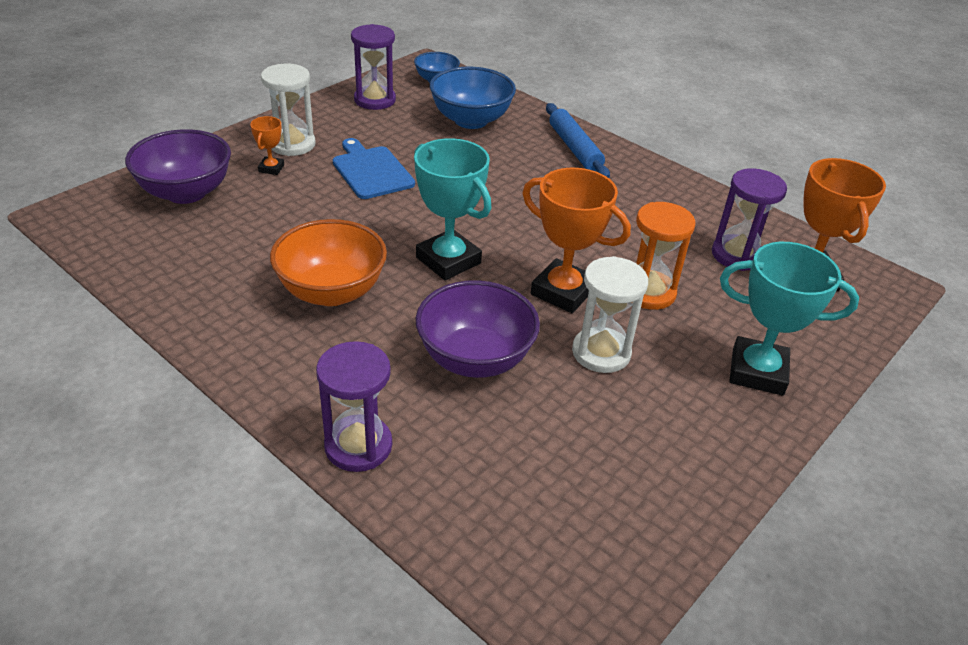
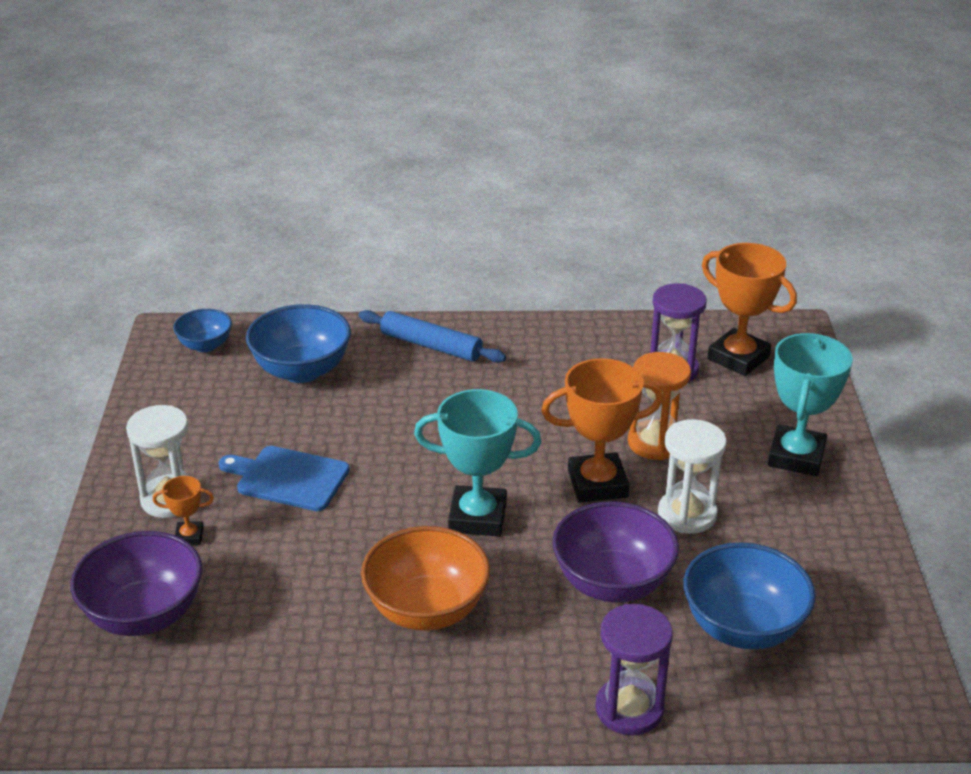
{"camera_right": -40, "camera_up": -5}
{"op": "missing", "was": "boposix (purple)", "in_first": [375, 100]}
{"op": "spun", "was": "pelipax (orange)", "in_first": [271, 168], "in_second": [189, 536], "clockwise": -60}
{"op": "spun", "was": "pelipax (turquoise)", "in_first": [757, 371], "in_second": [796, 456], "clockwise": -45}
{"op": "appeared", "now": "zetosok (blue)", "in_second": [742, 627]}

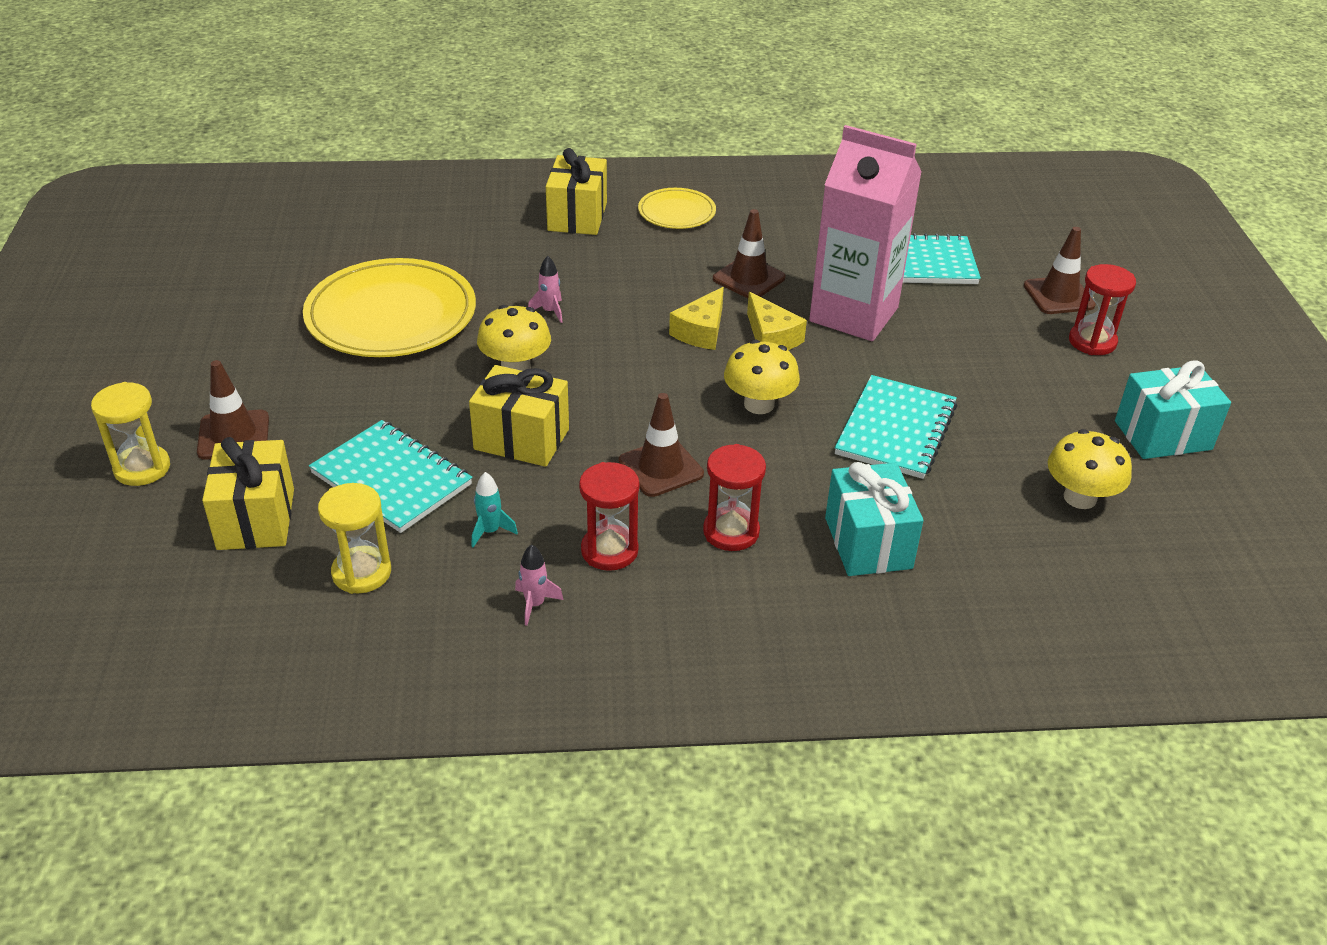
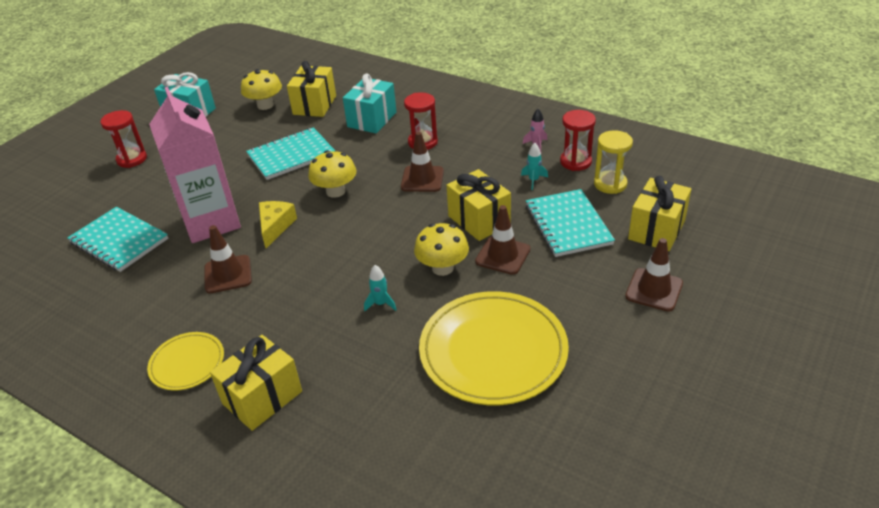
{"camera_right": -140, "camera_up": 0}
{"op": "relocated", "was": "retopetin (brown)", "in_first": [1058, 296], "in_second": [503, 255]}
{"op": "colour", "was": "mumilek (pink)", "now": "mumilek (turquoise)", "in_first": [550, 311], "in_second": [381, 304]}
{"op": "missing", "was": "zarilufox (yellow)", "in_first": [701, 331]}
{"op": "missing", "was": "boposix (yellow)", "in_first": [142, 468]}
{"op": "relocated", "was": "boposix (red)", "in_first": [609, 550], "in_second": [575, 162]}
{"op": "appeared", "now": "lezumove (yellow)", "in_second": [314, 105]}

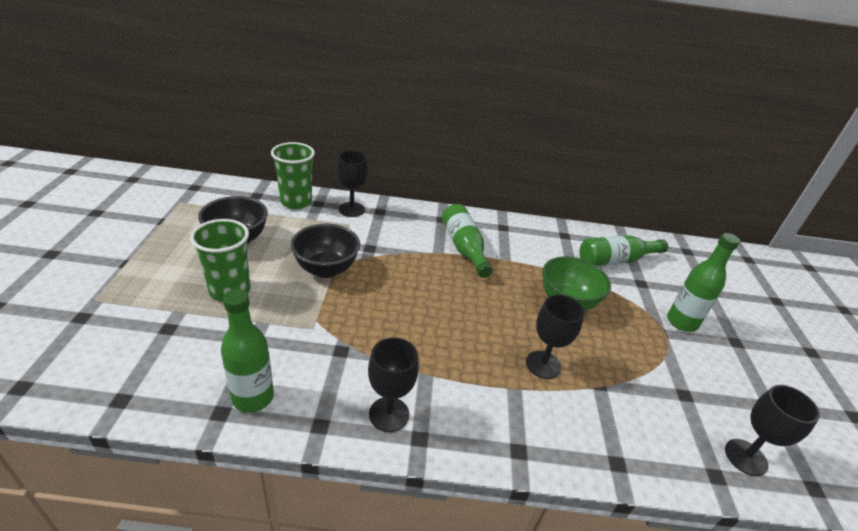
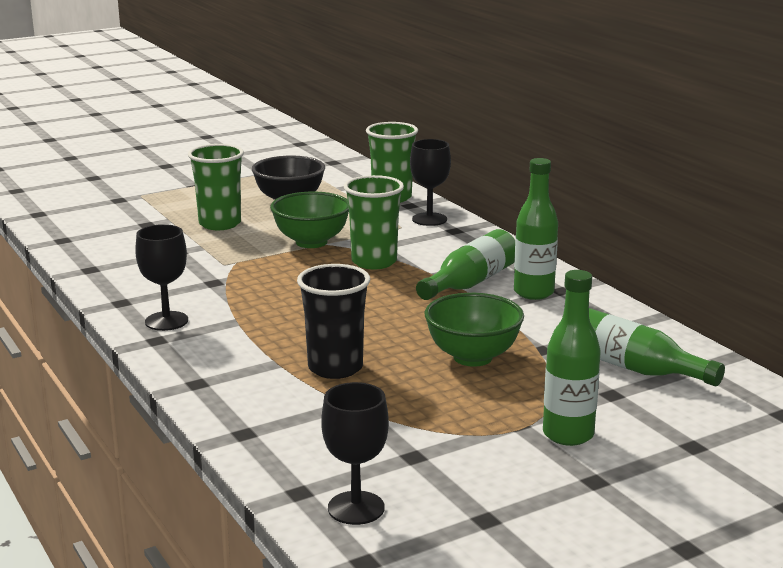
{"camera_right": 60, "camera_up": -15}
{"op": "colour", "was": "zetosok (black)", "now": "zetosok (green)", "in_first": [326, 269], "in_second": [311, 242]}
{"op": "relocated", "was": "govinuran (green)", "in_first": [253, 397], "in_second": [533, 292]}
{"op": "exchanged", "was": "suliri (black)", "now": "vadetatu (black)", "in_first": [543, 364], "in_second": [335, 368]}
{"op": "appeared", "now": "vadetatu (green)", "in_second": [374, 262]}

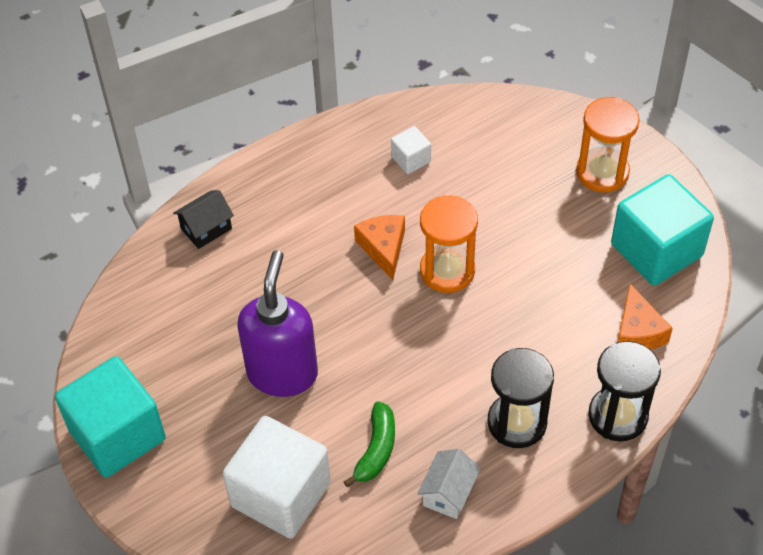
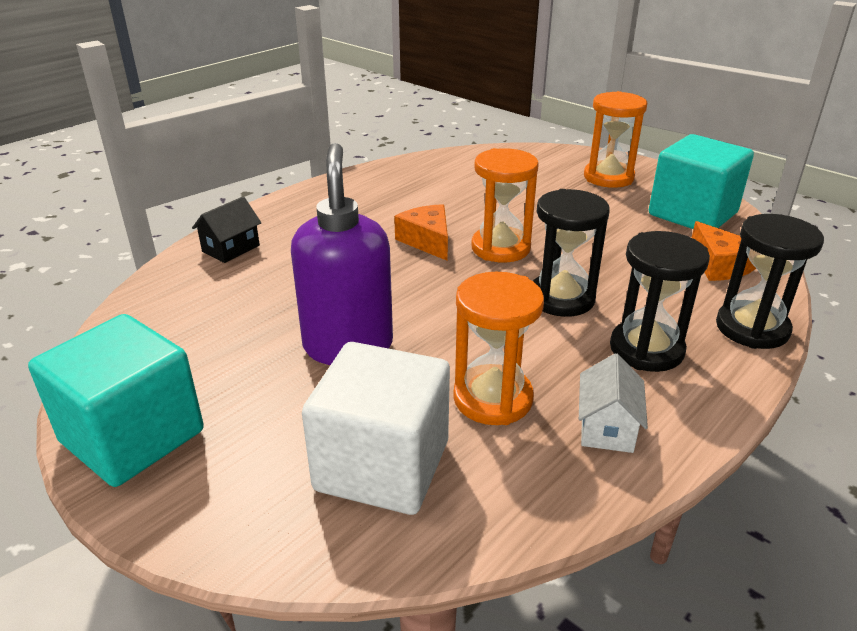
{"camera_right": -15, "camera_up": -20}
{"op": "missing", "was": "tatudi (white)", "in_first": [411, 159]}
{"op": "exchanged", "was": "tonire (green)", "now": "boposix (orange)", "in_first": [376, 450], "in_second": [493, 398]}
{"op": "appeared", "now": "boposix (black)", "in_second": [561, 298]}

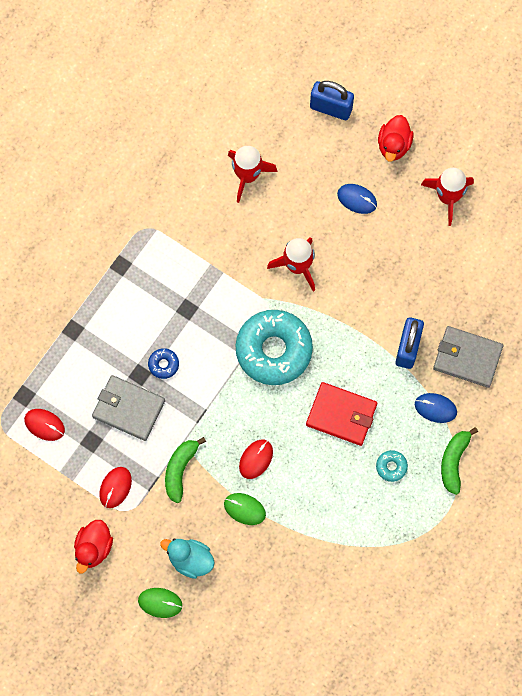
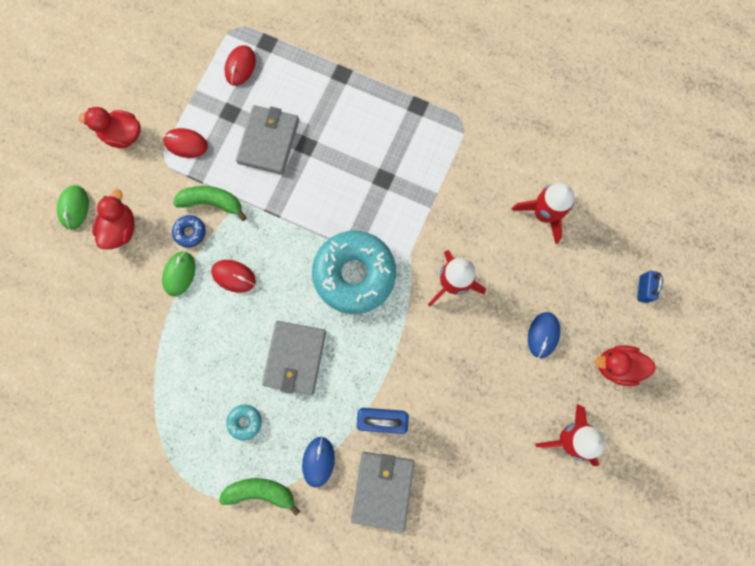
{"camera_right": 80, "camera_up": 5}
{"op": "size", "was": "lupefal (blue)", "in_first": [331, 108], "in_second": [643, 289], "ratio": 0.6}
{"op": "relocated", "was": "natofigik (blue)", "in_first": [163, 364], "in_second": [190, 232]}
{"op": "colour", "was": "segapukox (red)", "now": "segapukox (grey)", "in_first": [341, 414], "in_second": [295, 358]}
{"op": "colour", "was": "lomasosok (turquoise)", "now": "lomasosok (red)", "in_first": [190, 559], "in_second": [121, 229]}

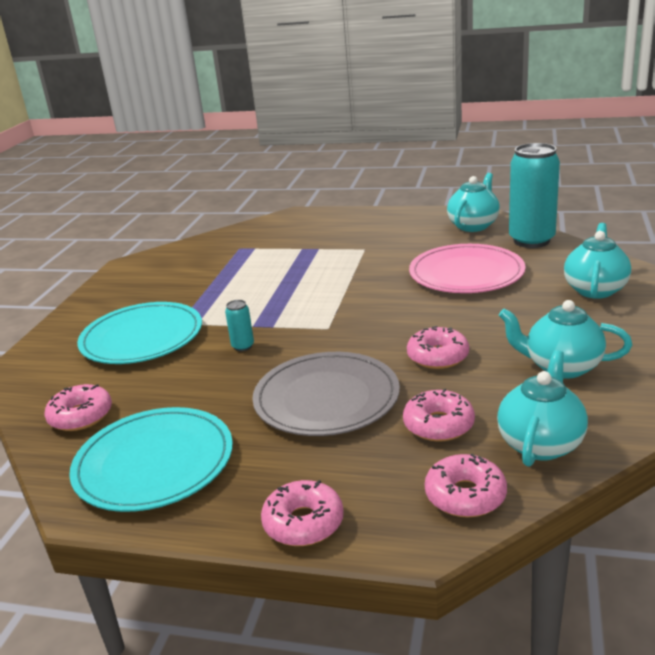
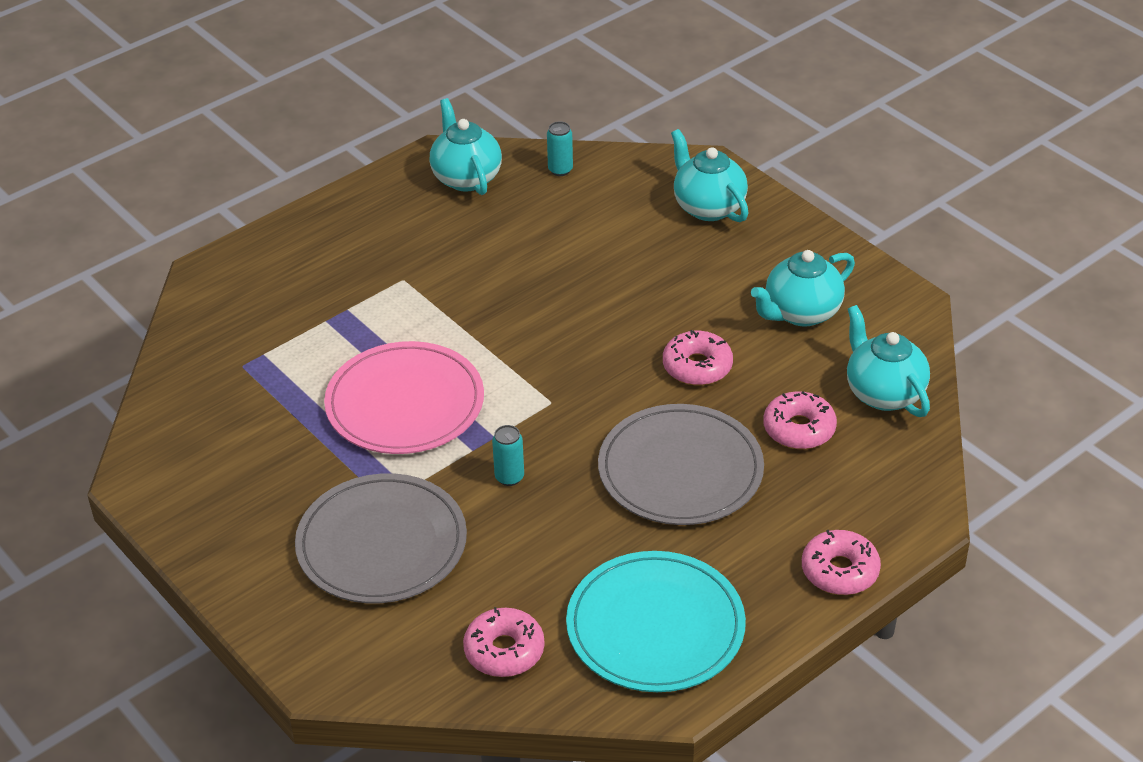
{"camera_right": -55, "camera_up": 15}
{"op": "size", "was": "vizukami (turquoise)", "in_first": [531, 240], "in_second": [560, 170], "ratio": 0.42}
{"op": "relocated", "was": "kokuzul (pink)", "in_first": [466, 273], "in_second": [405, 403]}
{"op": "colour", "was": "kokuzul (turquoise)", "now": "kokuzul (grey)", "in_first": [142, 337], "in_second": [381, 543]}
{"op": "missing", "was": "natofigik (pink)", "in_first": [465, 495]}

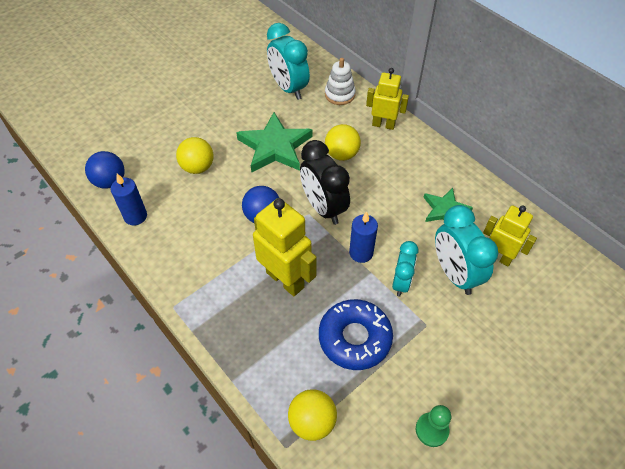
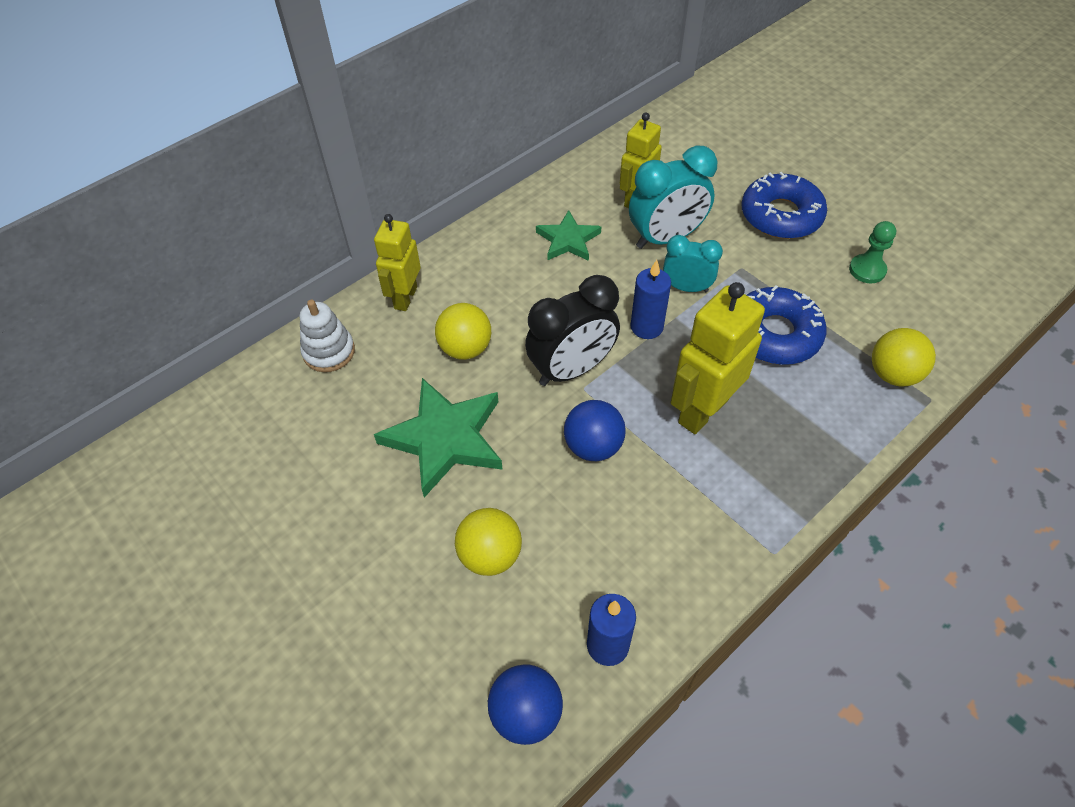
{"camera_right": -90, "camera_up": 0}
{"op": "missing", "was": "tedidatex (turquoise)", "in_first": [288, 88]}
{"op": "appeared", "now": "natofigik (blue)", "in_second": [781, 215]}

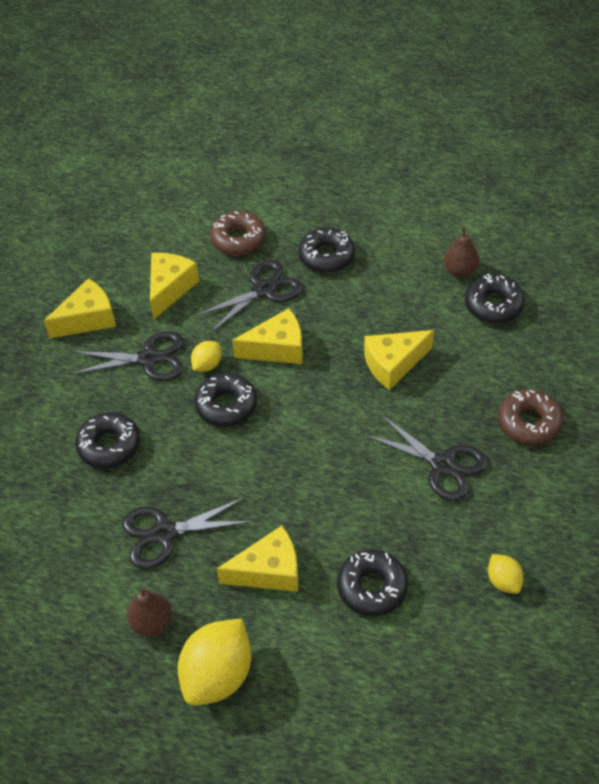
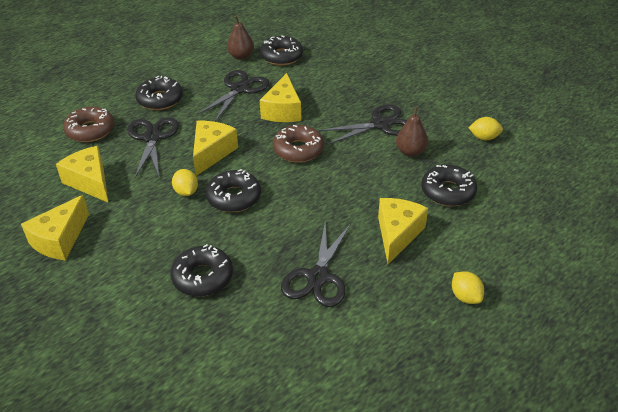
{"camera_right": -60, "camera_up": -10}
{"op": "spun", "was": "zarilufox (yellow)", "in_first": [88, 319], "in_second": [60, 239], "clockwise": -150}
{"op": "relocated", "was": "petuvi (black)", "in_first": [149, 358], "in_second": [239, 89]}
{"op": "relocated", "was": "natofigik (brown)", "in_first": [529, 423], "in_second": [298, 150]}
{"op": "relocated", "was": "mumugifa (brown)", "in_first": [152, 622], "in_second": [410, 152]}
{"op": "size", "was": "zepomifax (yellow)", "in_first": [218, 675], "in_second": [465, 297], "ratio": 0.5}

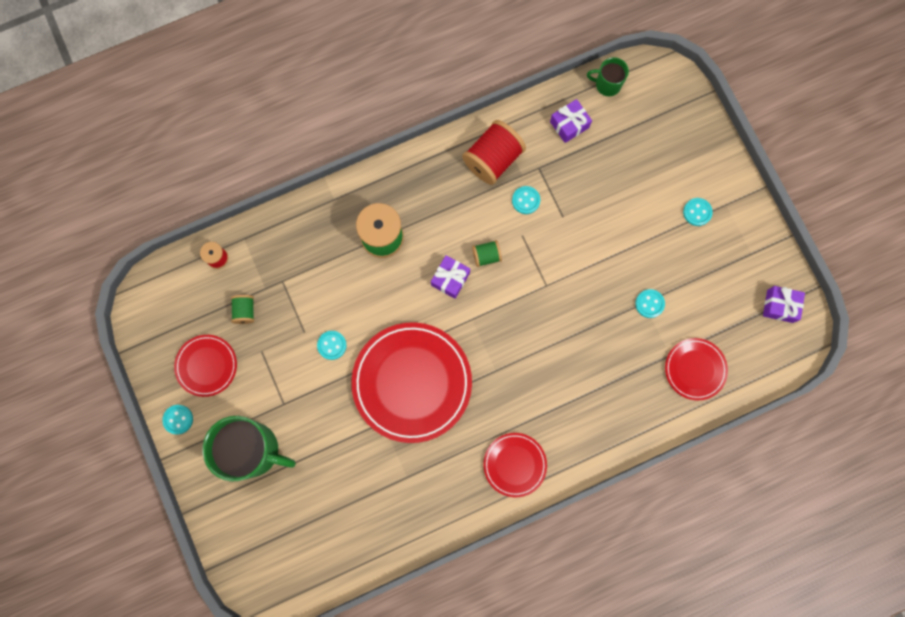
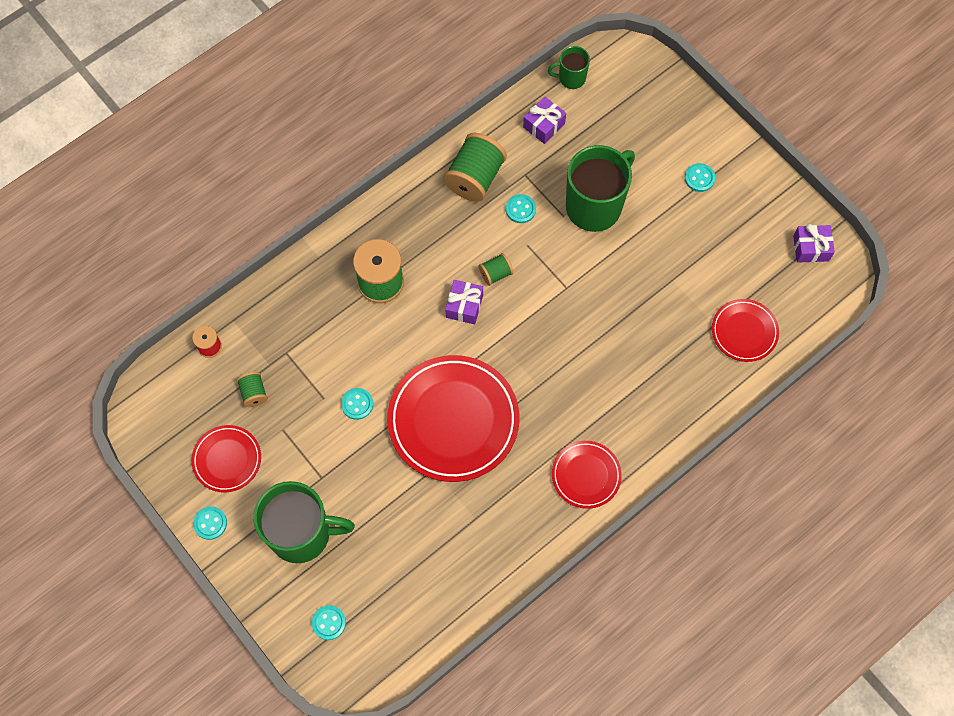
{"camera_right": -15, "camera_up": -10}
{"op": "colour", "was": "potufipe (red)", "now": "potufipe (green)", "in_first": [493, 159], "in_second": [475, 177]}
{"op": "relocated", "was": "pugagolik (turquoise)", "in_first": [649, 304], "in_second": [329, 623]}
{"op": "appeared", "now": "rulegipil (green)", "in_second": [595, 206]}

